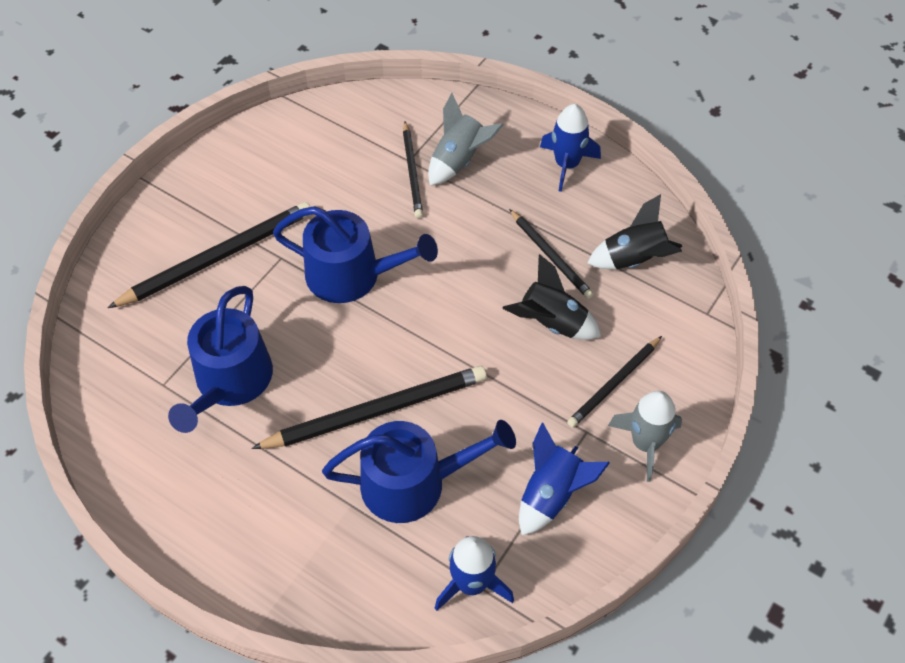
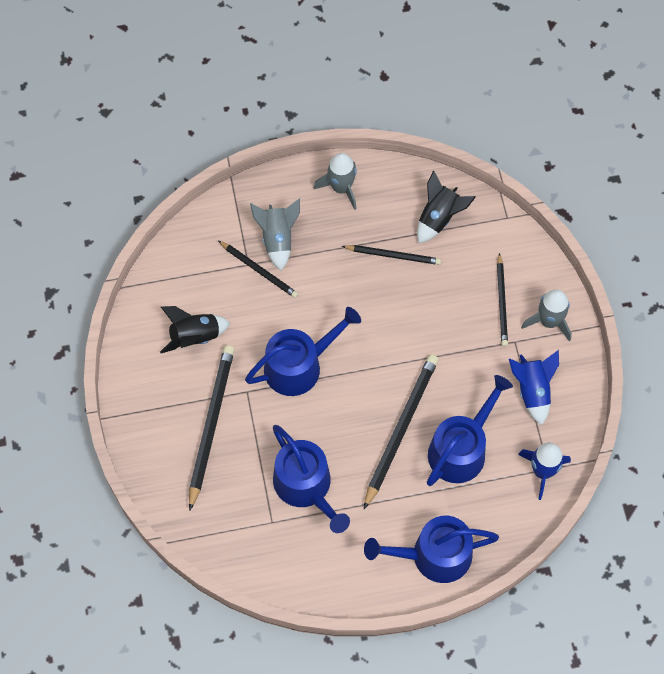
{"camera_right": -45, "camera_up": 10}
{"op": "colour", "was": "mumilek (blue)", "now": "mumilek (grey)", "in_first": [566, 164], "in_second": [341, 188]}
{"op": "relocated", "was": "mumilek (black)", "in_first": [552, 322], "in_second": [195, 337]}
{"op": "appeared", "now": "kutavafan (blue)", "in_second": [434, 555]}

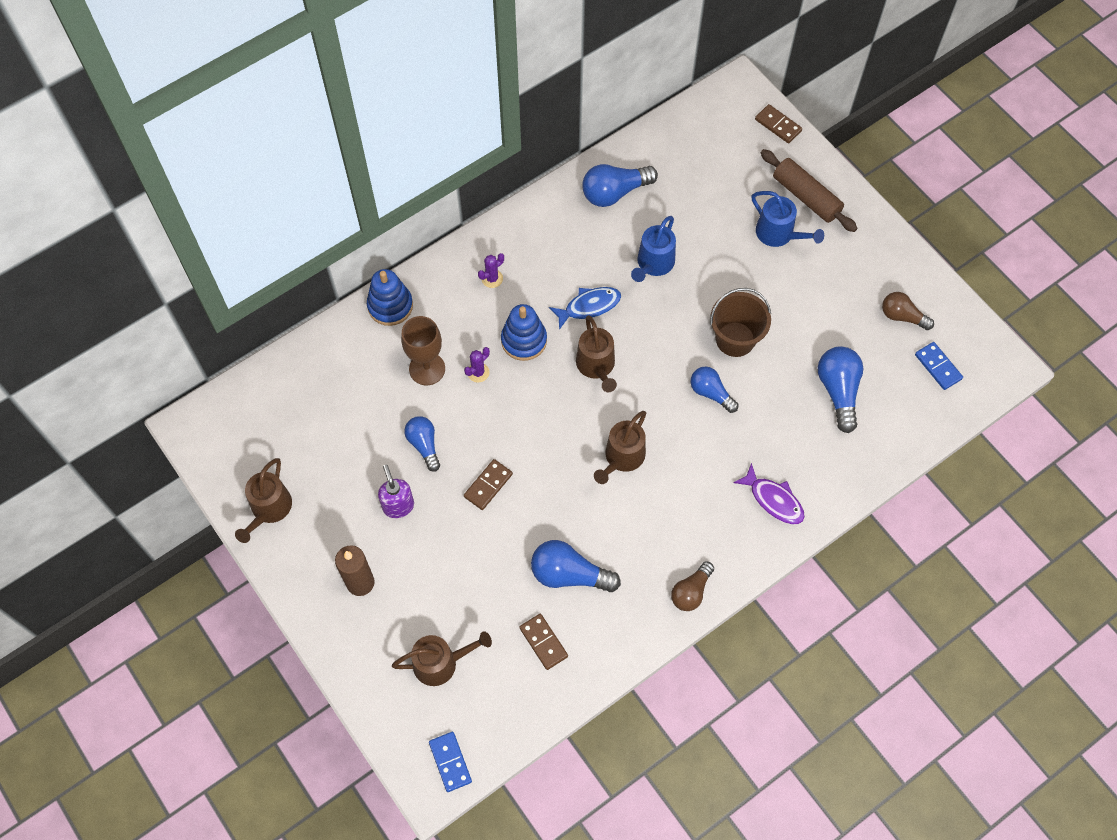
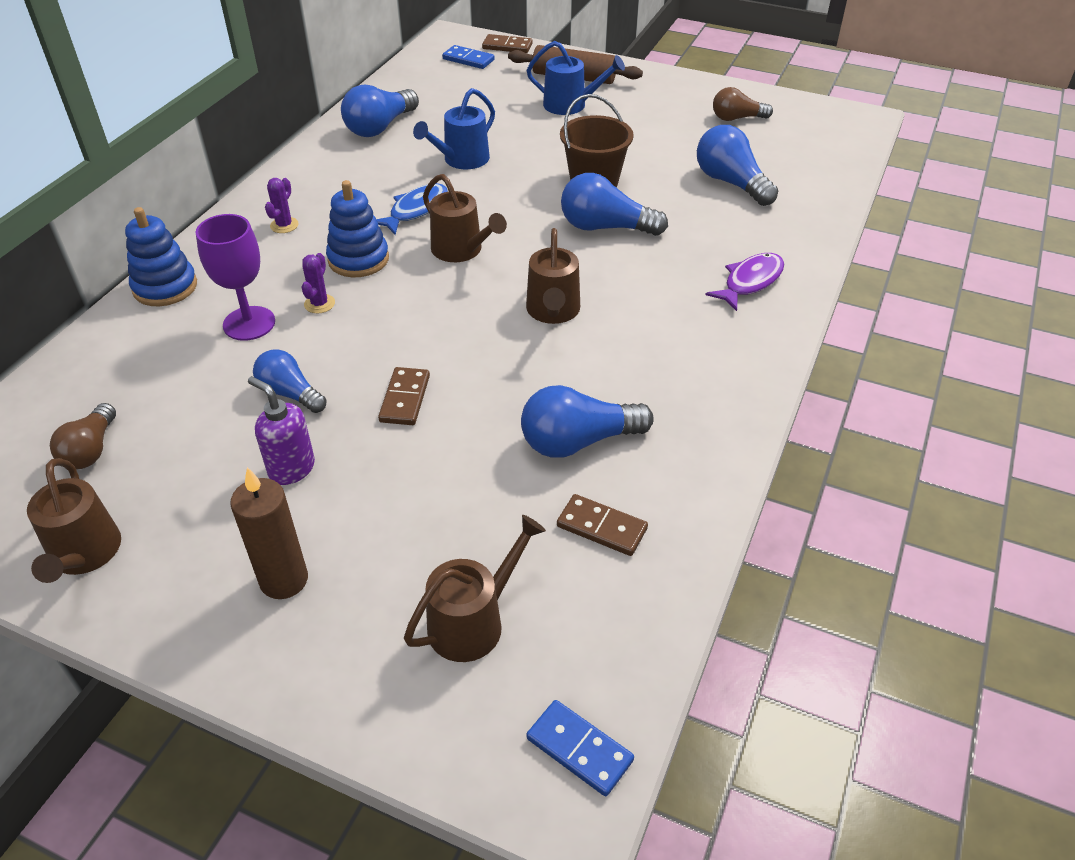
{"camera_right": -30, "camera_up": -20}
{"op": "spun", "was": "kutavafan (blue)", "in_first": [653, 264], "in_second": [462, 160], "clockwise": 45}
{"op": "colour", "was": "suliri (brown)", "now": "suliri (purple)", "in_first": [427, 369], "in_second": [249, 323]}
{"op": "relocated", "was": "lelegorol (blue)", "in_first": [938, 367], "in_second": [468, 59]}
{"op": "size", "was": "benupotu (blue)", "in_first": [711, 393], "in_second": [605, 227], "ratio": 1.51}
{"op": "spun", "was": "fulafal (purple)", "in_first": [773, 500], "in_second": [750, 282], "clockwise": -60}
{"op": "relocated", "was": "benupotu (brown)", "in_first": [691, 592], "in_second": [91, 450]}

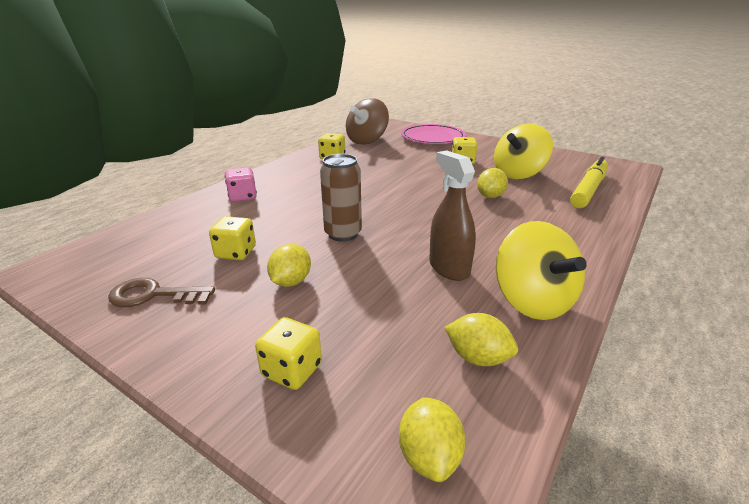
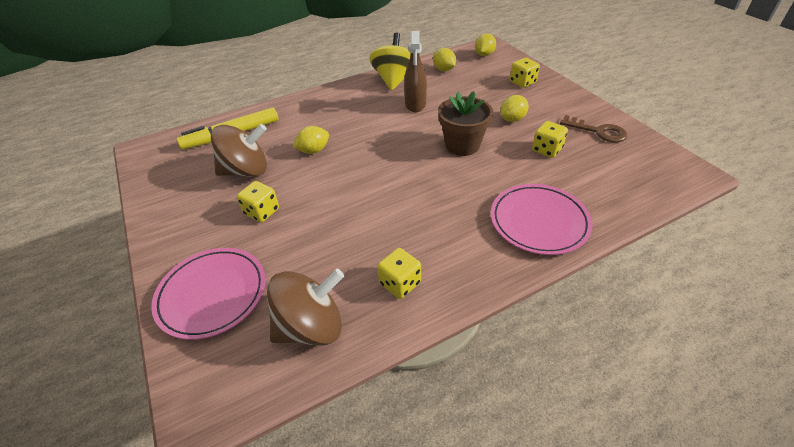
{"camera_right": -150, "camera_up": 15}
{"op": "colour", "was": "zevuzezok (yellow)", "now": "zevuzezok (brown)", "in_first": [518, 174], "in_second": [246, 171]}
{"op": "exchanged", "was": "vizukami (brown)", "now": "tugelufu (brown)", "in_first": [343, 234], "in_second": [462, 145]}
{"op": "exchanged", "was": "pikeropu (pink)", "now": "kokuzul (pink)", "in_first": [242, 197], "in_second": [539, 221]}

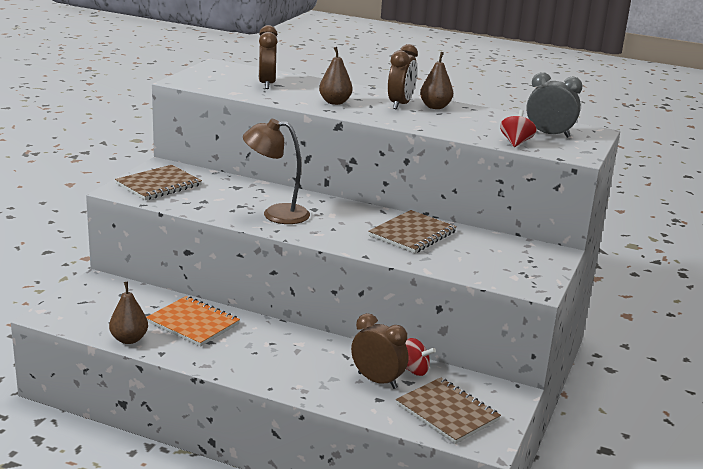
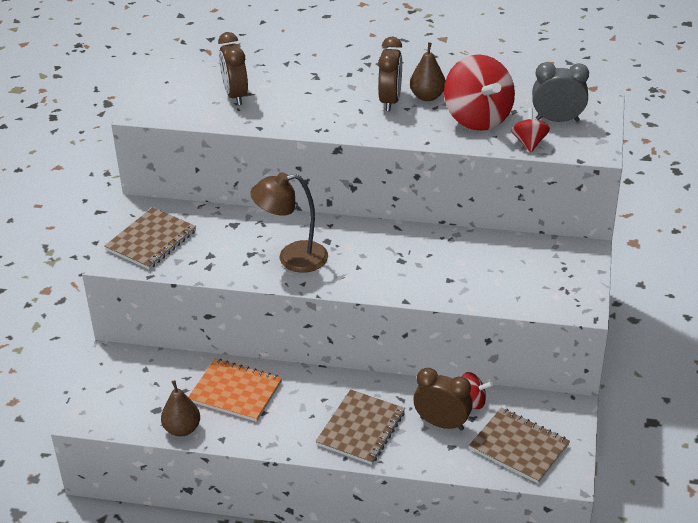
{"camera_right": -10, "camera_up": 15}
{"op": "missing", "was": "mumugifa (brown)", "in_first": [335, 102]}
{"op": "relocated", "was": "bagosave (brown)", "in_first": [412, 234], "in_second": [361, 428]}
{"op": "appeared", "now": "zevuzezok (red)", "in_second": [477, 118]}

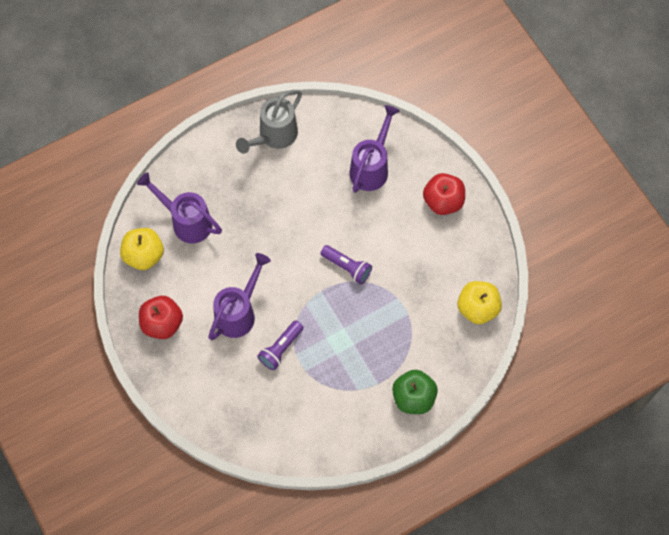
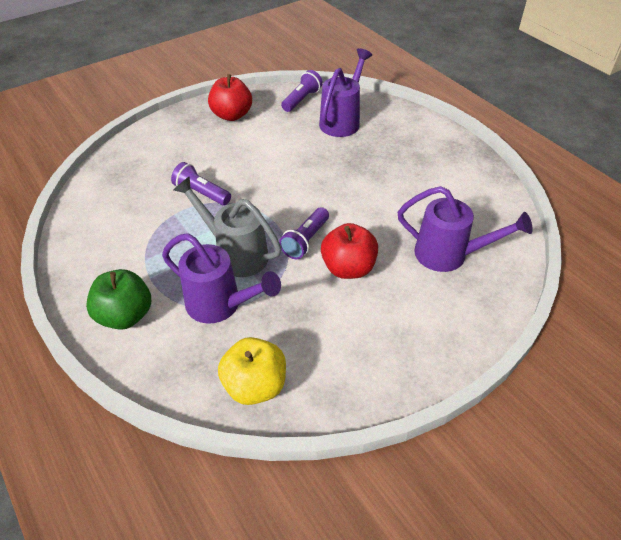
{"camera_right": 85, "camera_up": -20}
{"op": "relocated", "was": "kutavafan (grey)", "in_first": [274, 136], "in_second": [236, 254]}
{"op": "relocated", "was": "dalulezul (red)", "in_first": [443, 201], "in_second": [348, 268]}
{"op": "exchanged", "was": "dalulezul (yellow)", "now": "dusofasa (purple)", "in_first": [144, 255], "in_second": [301, 100]}
{"op": "relocated", "was": "kutavafan (purple)", "in_first": [238, 313], "in_second": [220, 305]}

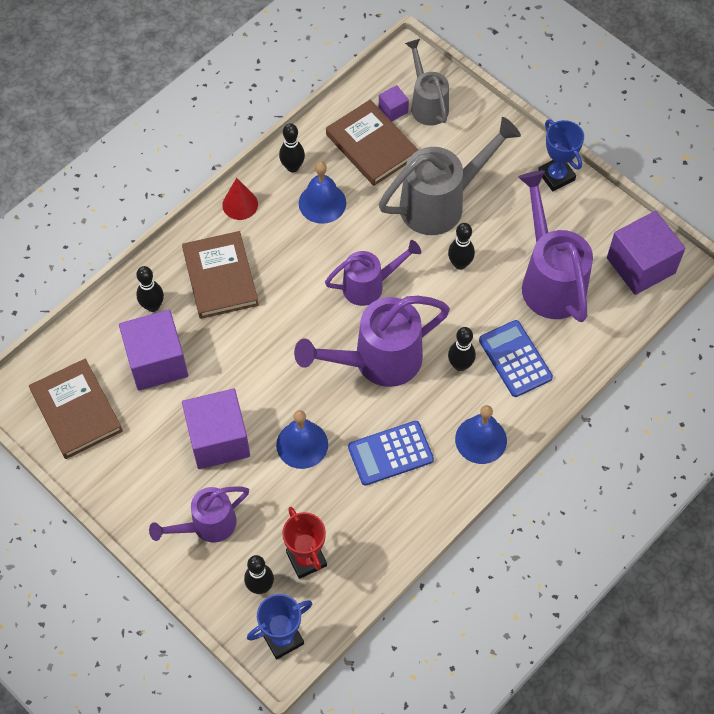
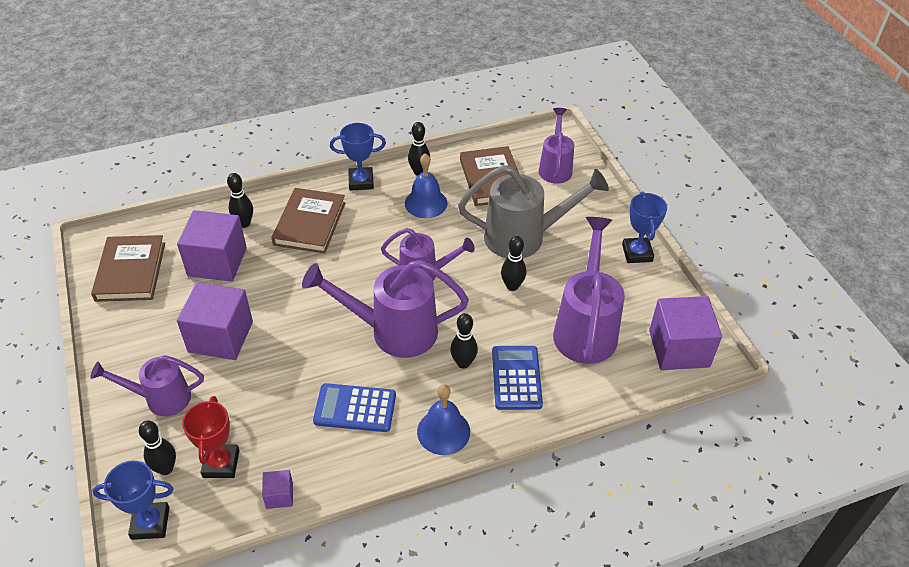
{"camera_right": 25, "camera_up": -15}
{"op": "colour", "was": "kutavafan (grey)", "now": "kutavafan (purple)", "in_first": [427, 104], "in_second": [555, 168]}
{"op": "relocated", "was": "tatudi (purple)", "in_first": [393, 110], "in_second": [279, 495]}
{"op": "exchanged", "was": "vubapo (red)", "now": "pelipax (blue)", "in_first": [240, 204], "in_second": [361, 182]}
{"op": "missing", "was": "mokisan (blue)", "in_first": [302, 444]}

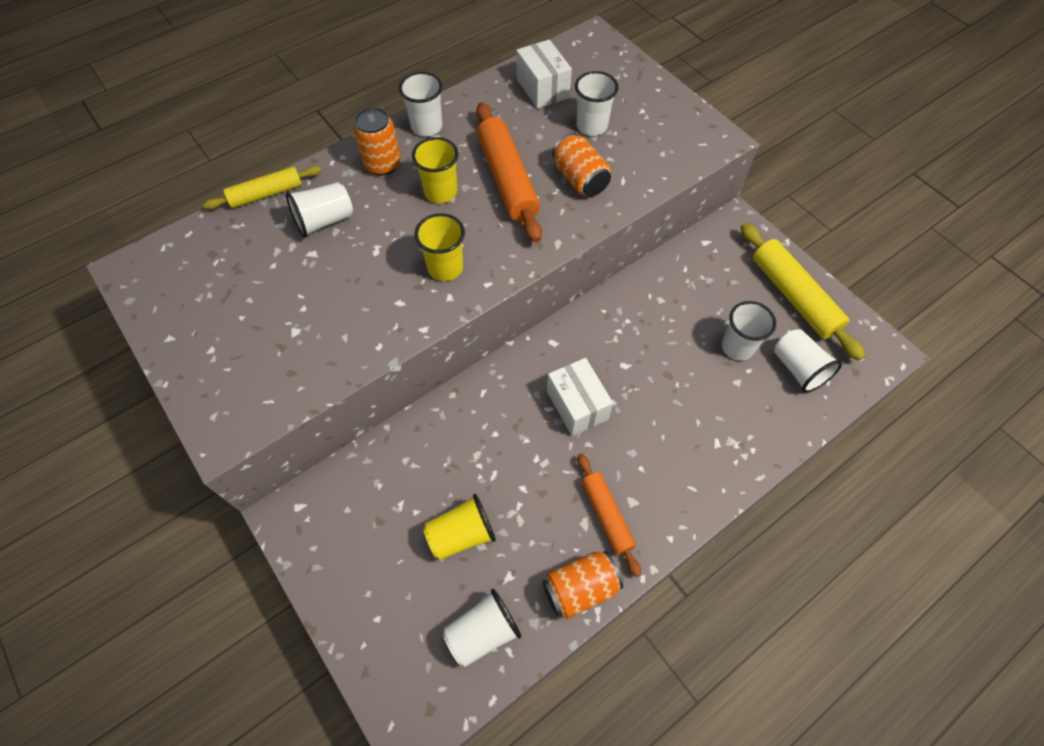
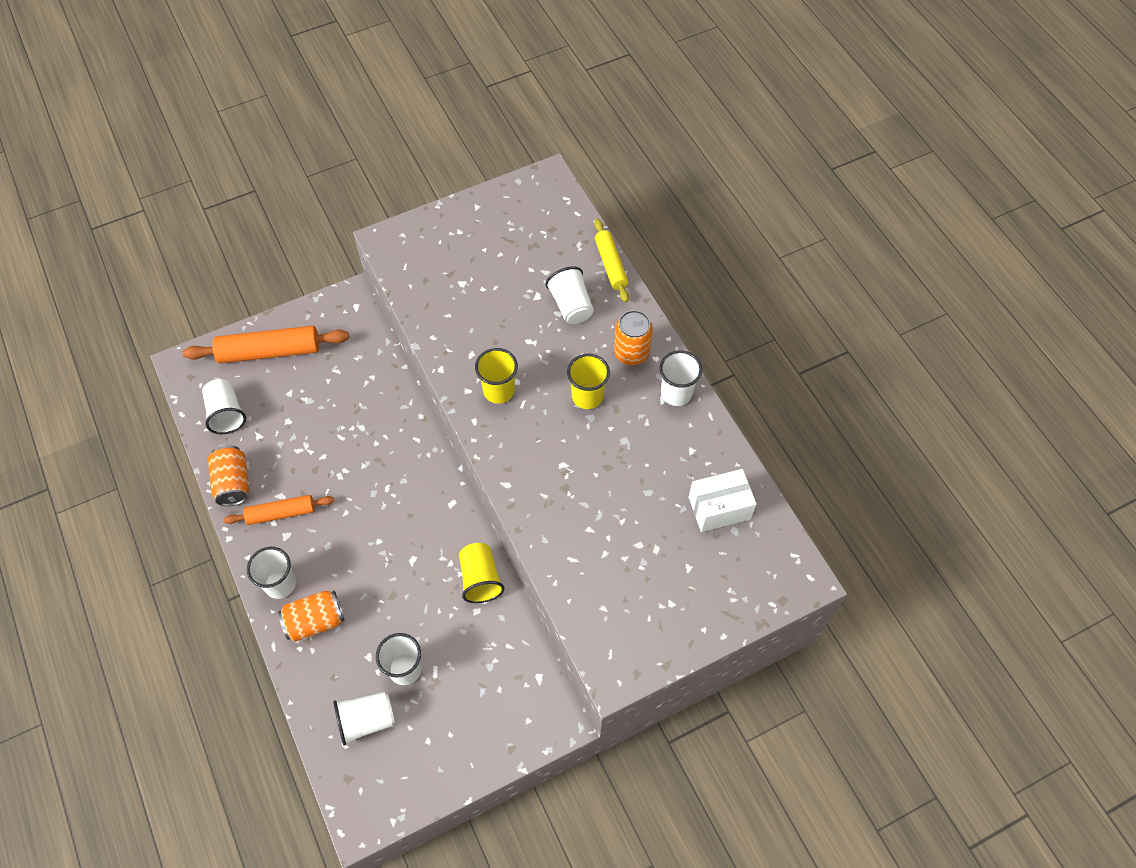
{"camera_right": 100, "camera_up": 0}
{"op": "relocated", "was": "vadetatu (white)", "in_first": [592, 126], "in_second": [280, 584]}
{"op": "relocated", "was": "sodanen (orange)", "in_first": [507, 179], "in_second": [269, 351]}
{"op": "relocated", "was": "vizukami (orange)", "in_first": [580, 179], "in_second": [315, 621]}
{"op": "missing", "was": "sodanen (yellow)", "in_first": [793, 296]}
{"op": "missing", "was": "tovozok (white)", "in_first": [577, 405]}
{"op": "relocated", "was": "vadetatu (yellow)", "in_first": [461, 534], "in_second": [480, 579]}

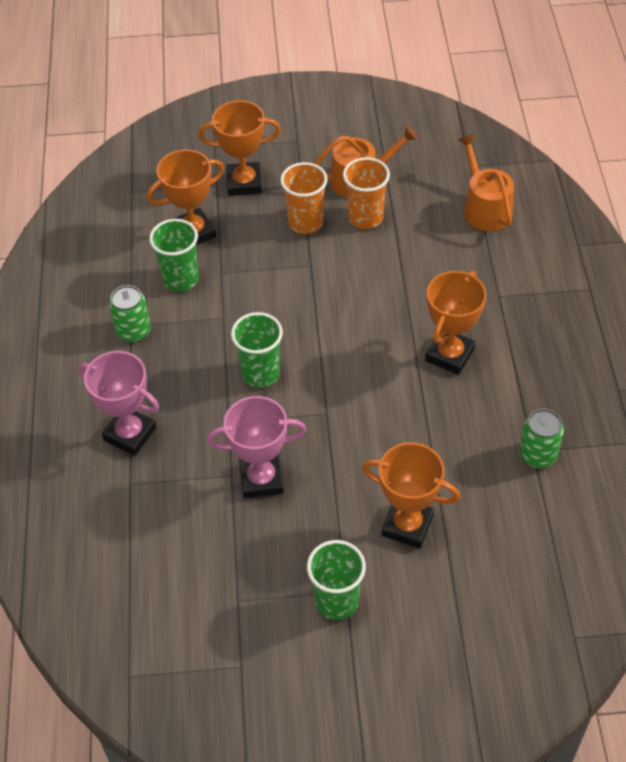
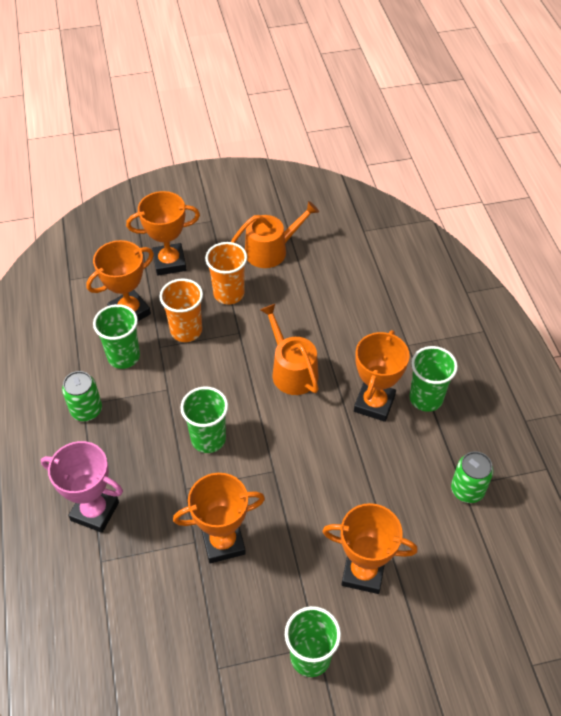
{"camera_right": -10, "camera_up": 0}
{"op": "relocated", "was": "kutavafan (orange)", "in_first": [484, 208], "in_second": [291, 370]}
{"op": "relocated", "was": "vadetatu (orange)", "in_first": [365, 217], "in_second": [186, 330]}
{"op": "colour", "was": "pelipax (pink)", "now": "pelipax (orange)", "in_first": [261, 479], "in_second": [223, 542]}
{"op": "appeared", "now": "vadetatu (green)", "in_second": [426, 398]}

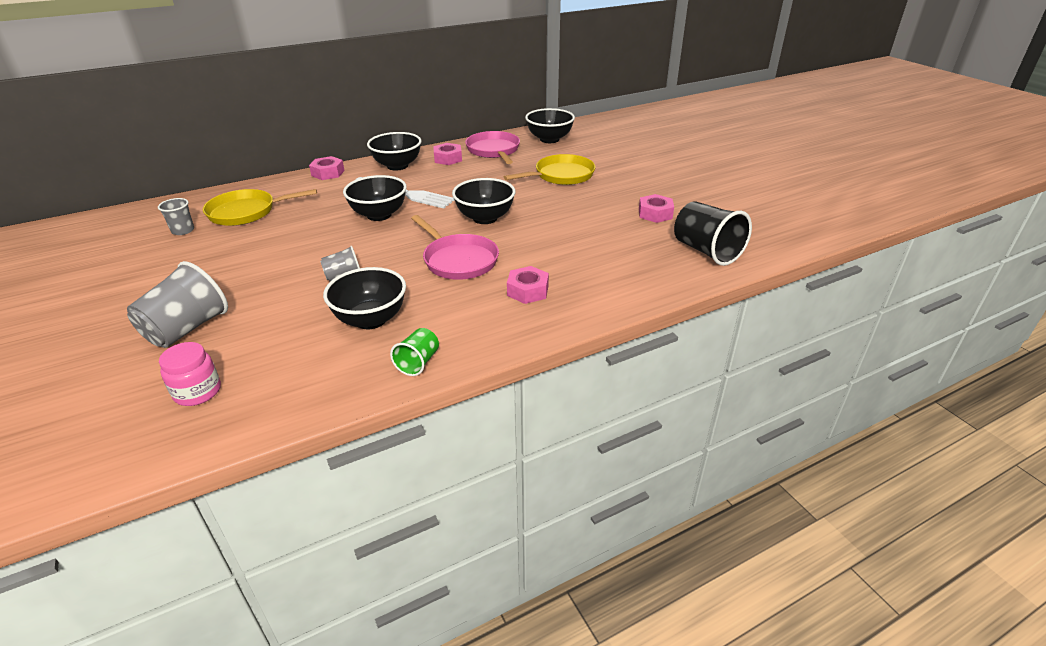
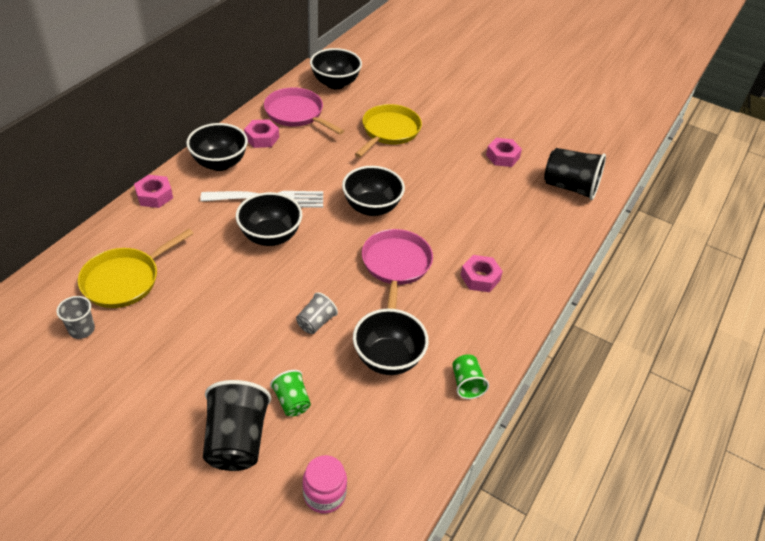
{"camera_right": -35, "camera_up": 10}
{"op": "spun", "was": "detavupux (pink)", "in_first": [458, 260], "in_second": [396, 266], "clockwise": -105}
{"op": "colour", "was": "vadetatu (grey)", "now": "vadetatu (black)", "in_first": [187, 329], "in_second": [237, 440]}
{"op": "appeared", "now": "vadetatu (green)", "in_second": [292, 401]}

